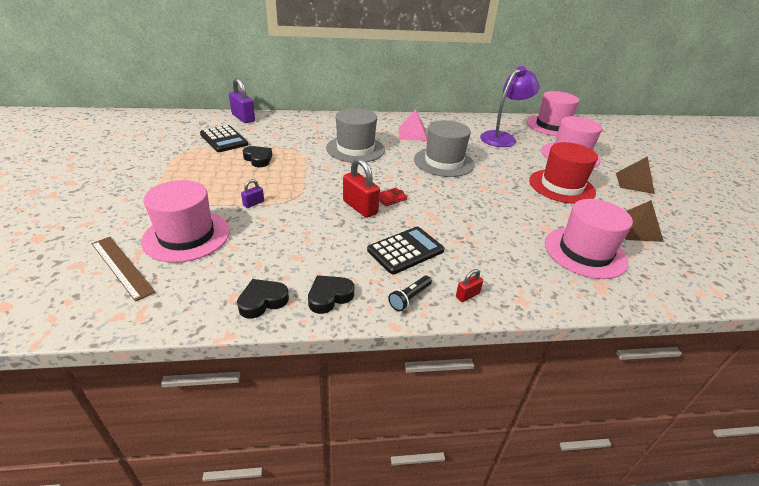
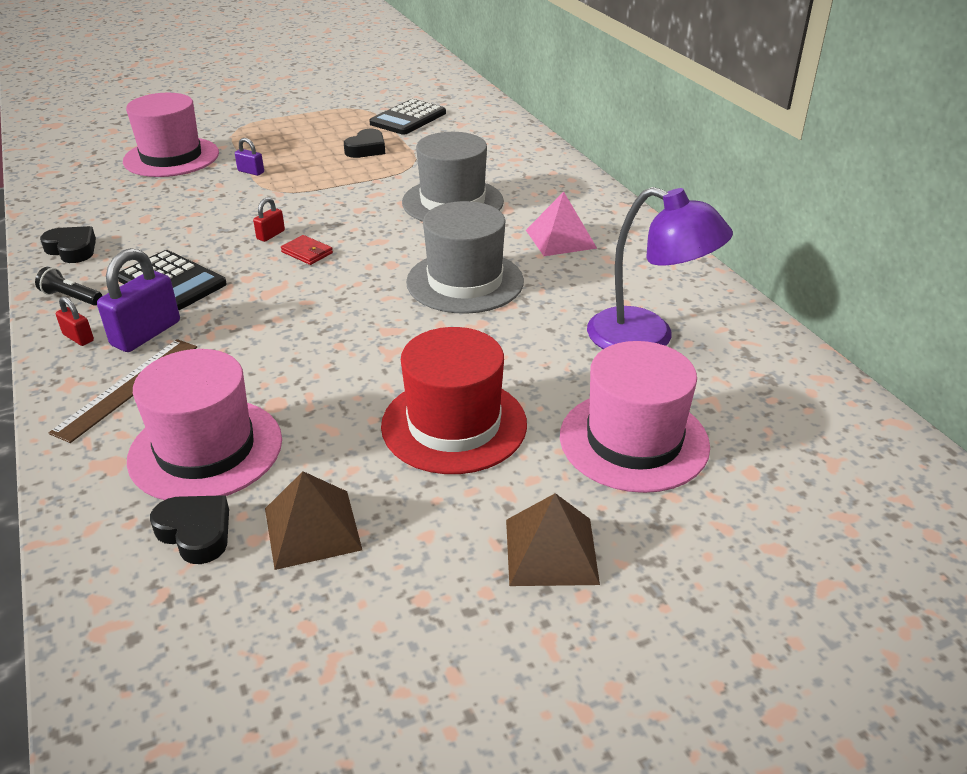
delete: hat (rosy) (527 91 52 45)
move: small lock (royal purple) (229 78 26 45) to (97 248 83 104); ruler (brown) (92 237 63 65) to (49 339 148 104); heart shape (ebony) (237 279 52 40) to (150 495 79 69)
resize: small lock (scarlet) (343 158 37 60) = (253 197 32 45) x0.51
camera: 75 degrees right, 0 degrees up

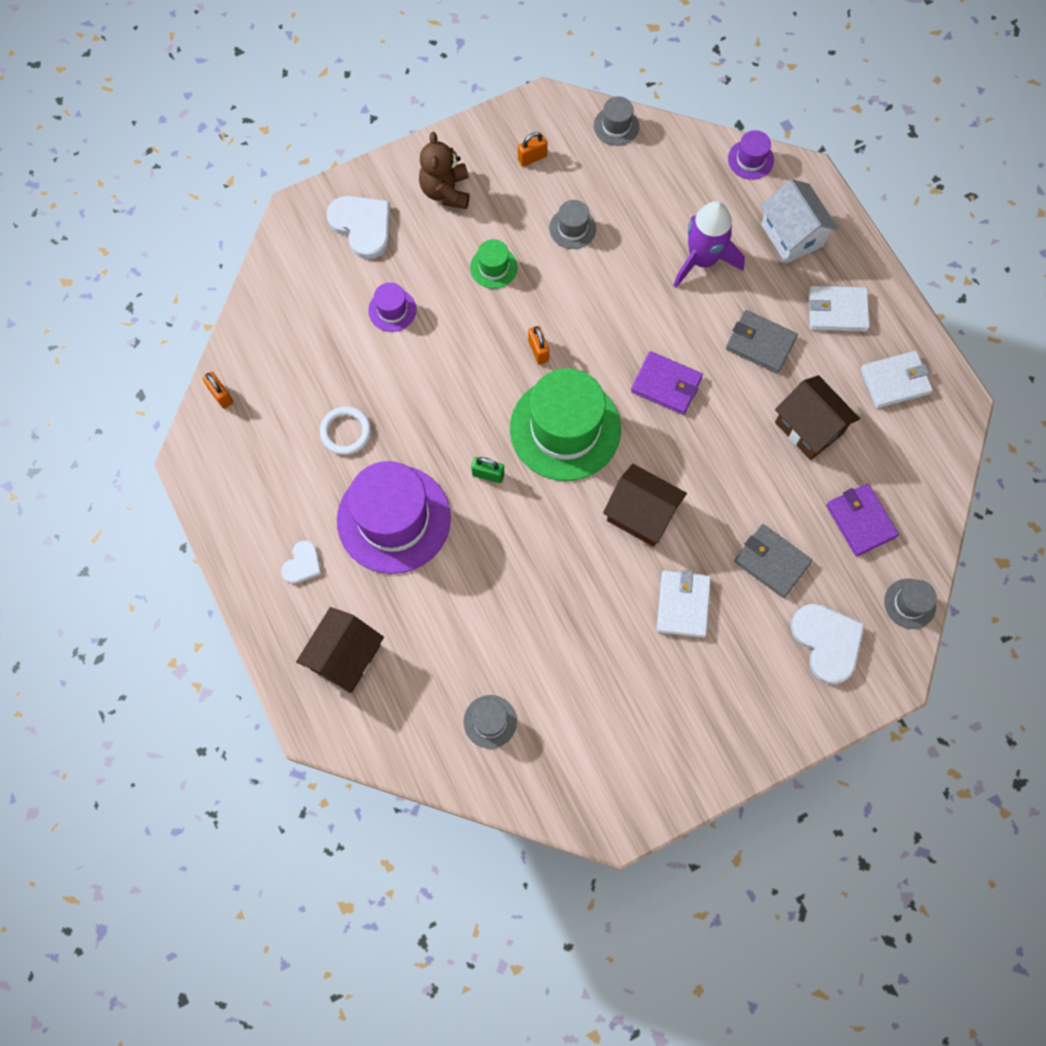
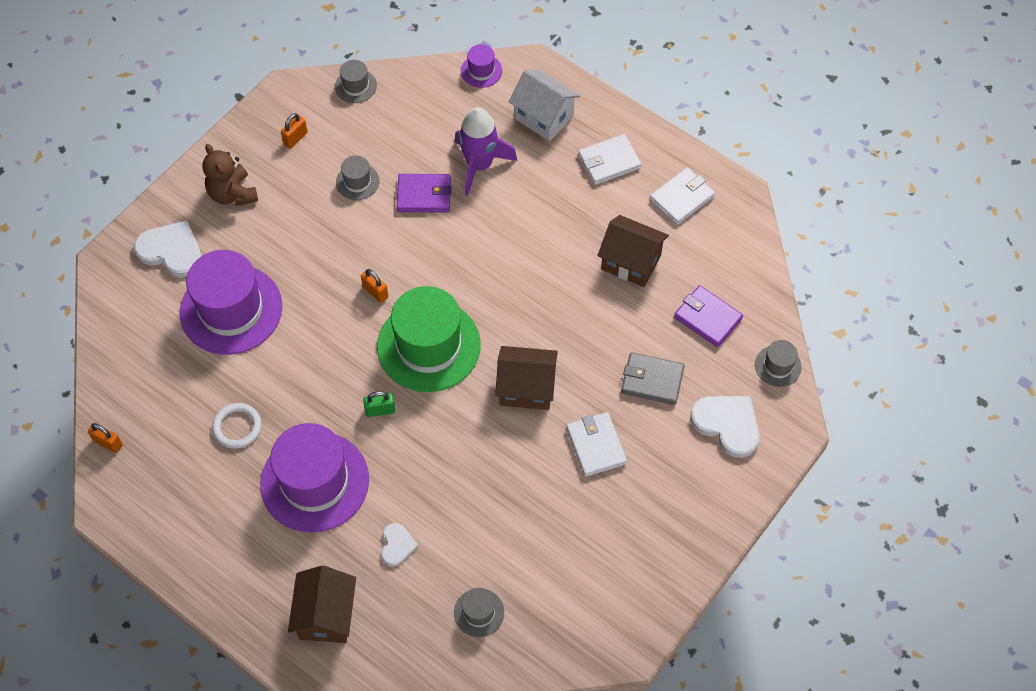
delete: hat (emerald) (470 239 48 50); wallet (grey) (726 310 72 63)
move: wallet (royal purple) (631 351 72 64) to (397 174 55 39); heart shape (pure white) (281 540 41 44) to (381 523 37 44)
resize: hat (royal purple) (368 282 48 50) = (180 250 103 105) x2.24
camera: 25 degrees left, 10 degrees down

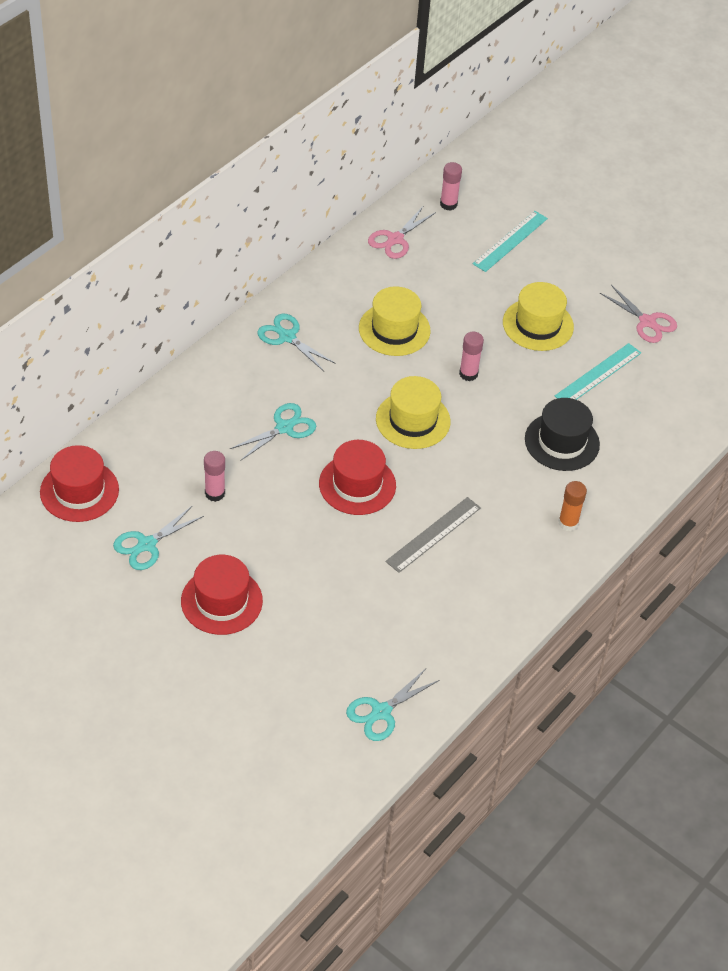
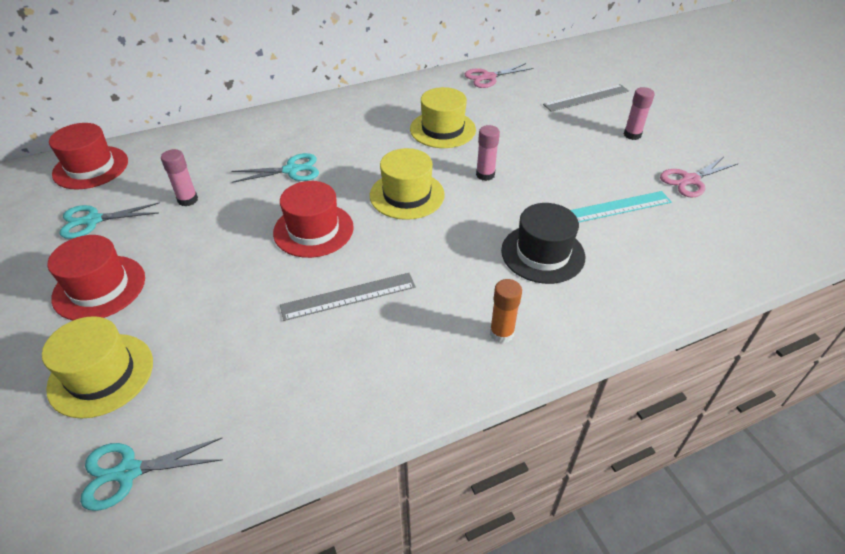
delete: scissors (turquoise) (257 313 79 58)
move: stick of glue (rosy) (440 162 22 49) to (624 87 31 53); hat (bright yellow) (503 282 71 69) to (42 316 111 103)
recolor: ruler (turquoise) (473 211 75 61) to ruler (grey) (543 84 86 28)
rotate: scissors (rosy) (600 285 77 58) = (660 157 78 41) 75 degrees clockwise
camera: 30 degrees right, 5 degrees down

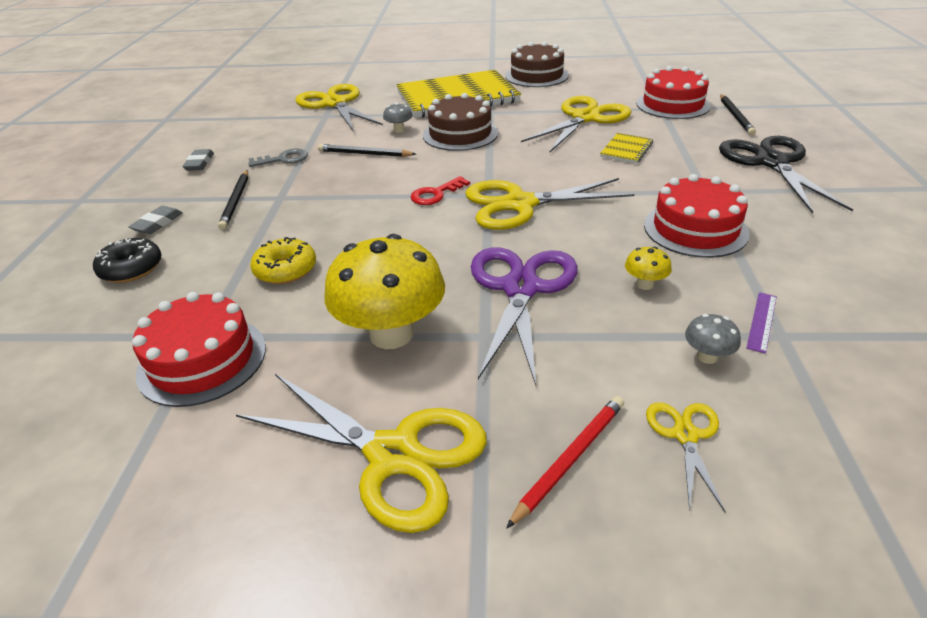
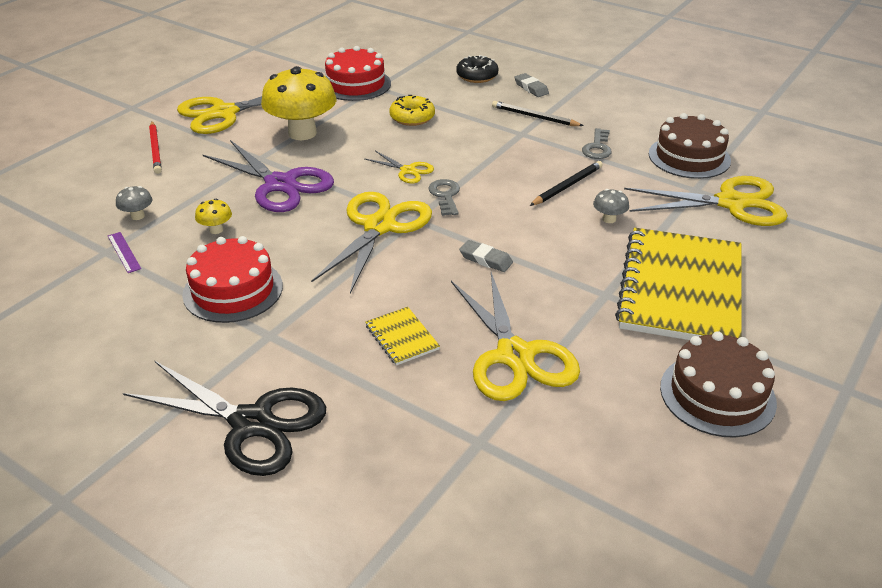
delete: cake (scarlet) (636 66 75 53); pencil (ebony) (720 94 36 41)
move: cake (brown) (423 93 75 58) to (649 113 82 66); gum eraser (grey) (183 149 31 22) to (459 240 54 32); scissors (bright yellow) (646 402 80 111) to (364 151 70 32)
recolor: key (scarlet) (411 176 59 29) to key (grey) (428 179 32 37)
camera: 120 degrees right, 0 degrees up

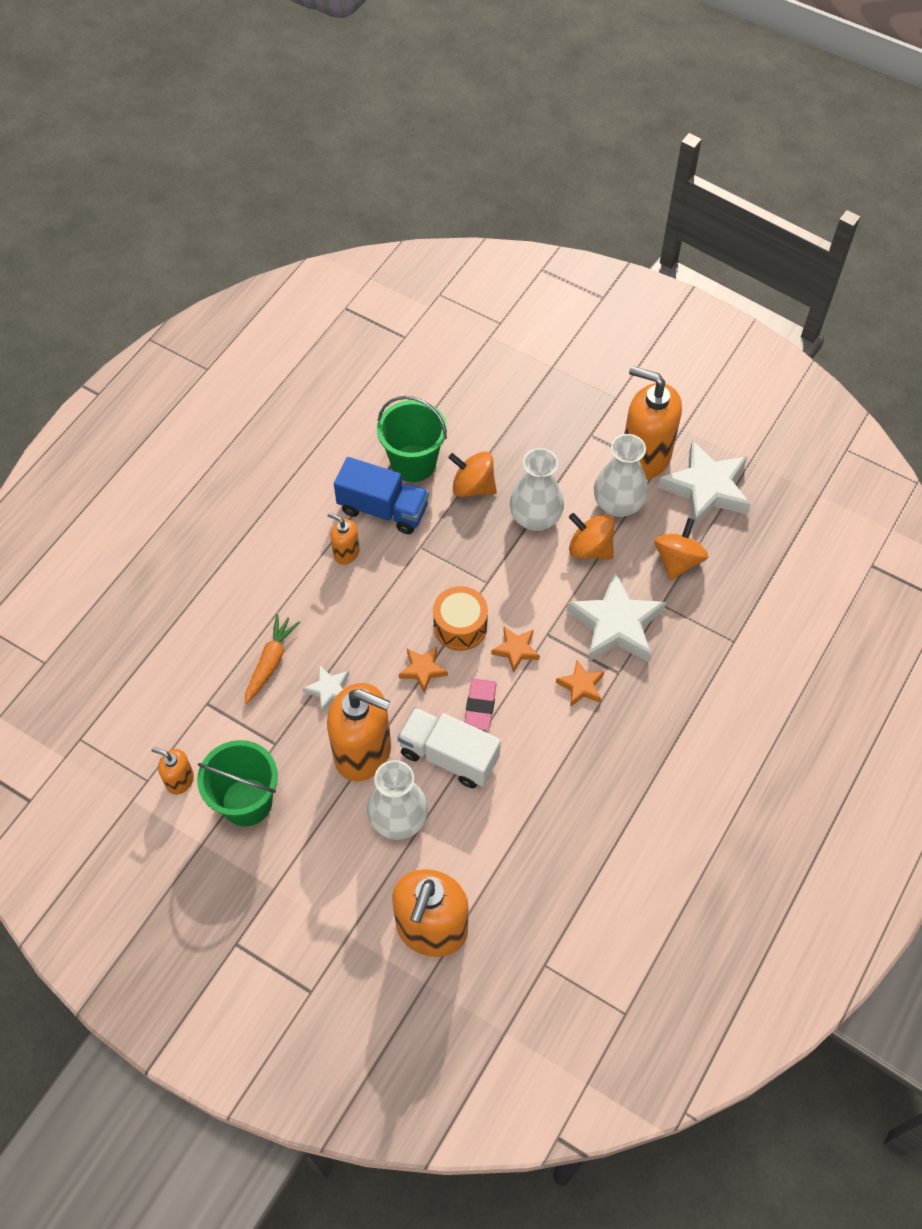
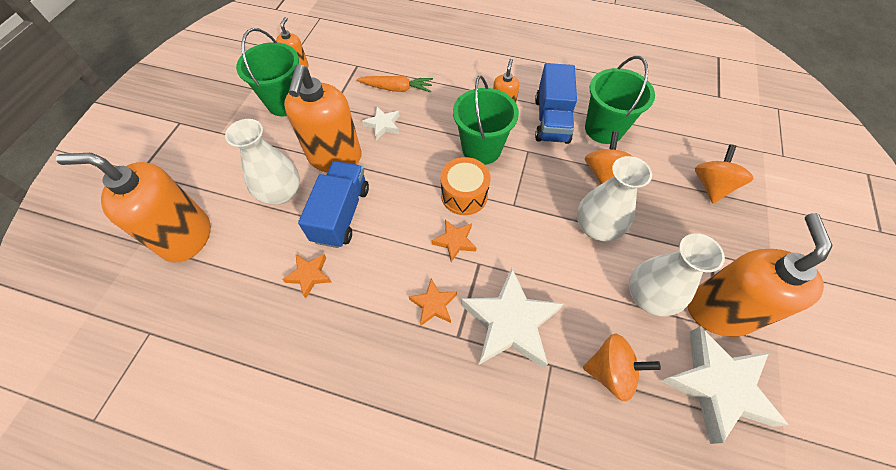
delete: gum eraser (rosy) (464 679 33 51)
insert: bucket (emerald) (453 75 66 90)
move: toy top (orange) (569 513 45 46) to (695 144 59 59); star shape (orange) (399 647 49 46) to (282 254 49 44)
recolor: truck (pure white) (397 707 104 81) to truck (cobalt) (298 161 71 87)
camera: 75 degrees right, 0 degrees up

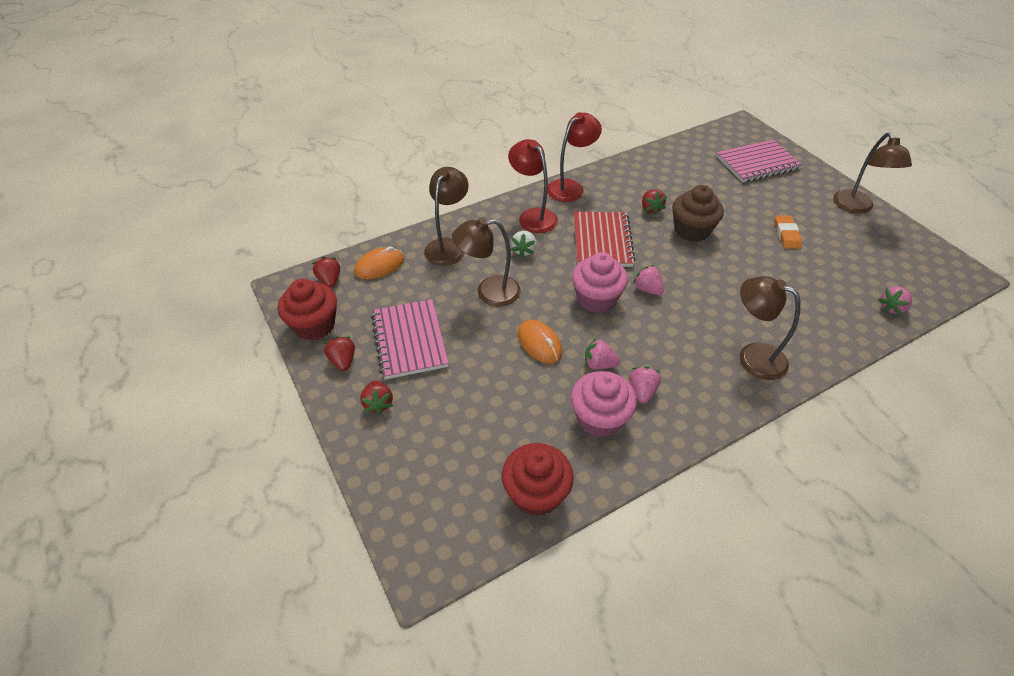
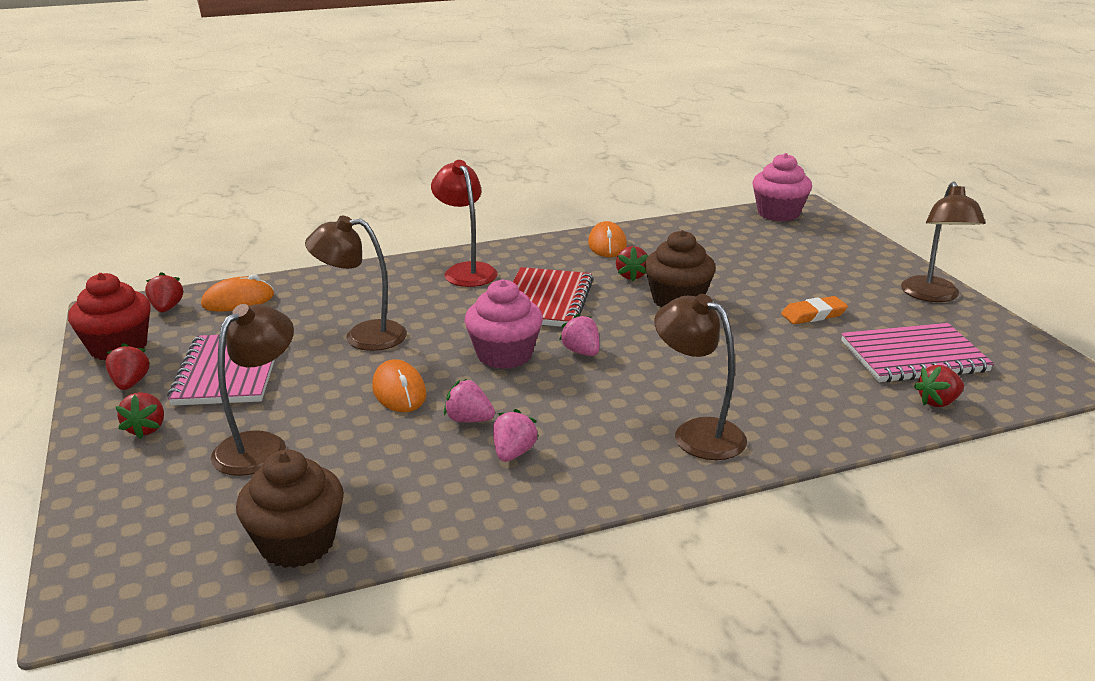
delete: lamp (scarlet) (547 112 55 90); toy strawberry (pure white) (511 231 26 26)
insert: mouse (orange) (588 221 39 36)
move: exercise book (rosy) (716 140 86 43) to (841 323 153 59); lamp (brown) (424 167 45 99) to (211 304 83 172); cupcake (rosy) (571 371 66 67) to (752 153 60 69)
recolor: toy strawberry (rosy) (878 286 34 29) to toy strawberry (scarlet) (914 365 50 42); cupcake (scarlet) (502 443 72 73) to cupcake (brown) (236 450 108 118)
rotate: gum eraser (orange) (775 215 27 34) = (781 296 67 28) 60 degrees clockwise
camera: 10 degrees right, 20 degrees down

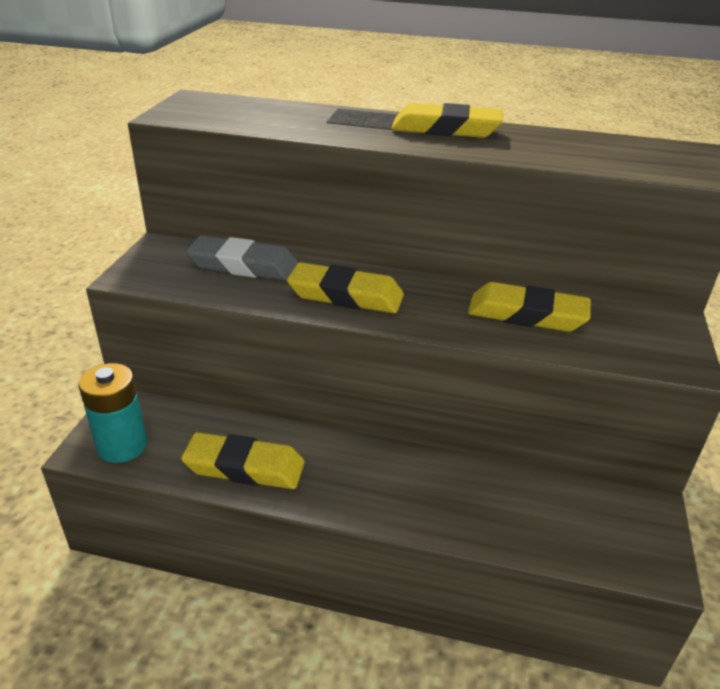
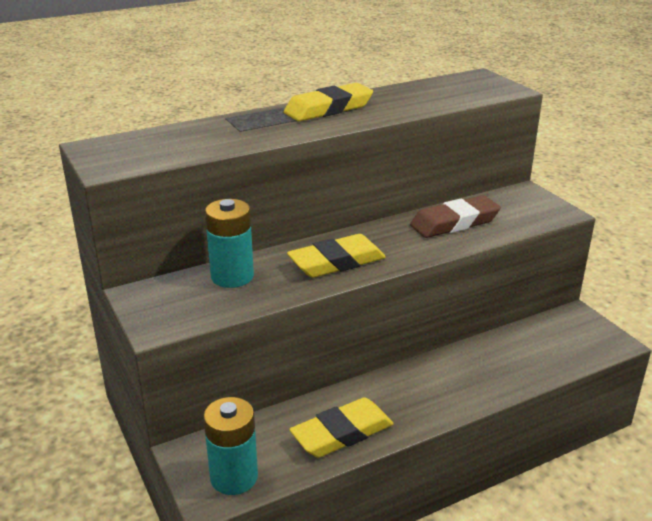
replace: gum eraser (grey) (186 235 112 46) to power cell (turquoise) (205 199 49 89)
recolor: gum eraser (bright yellow) (468 282 123 50) to gum eraser (brown) (410 195 91 43)
camera: 40 degrees left, 5 degrees down

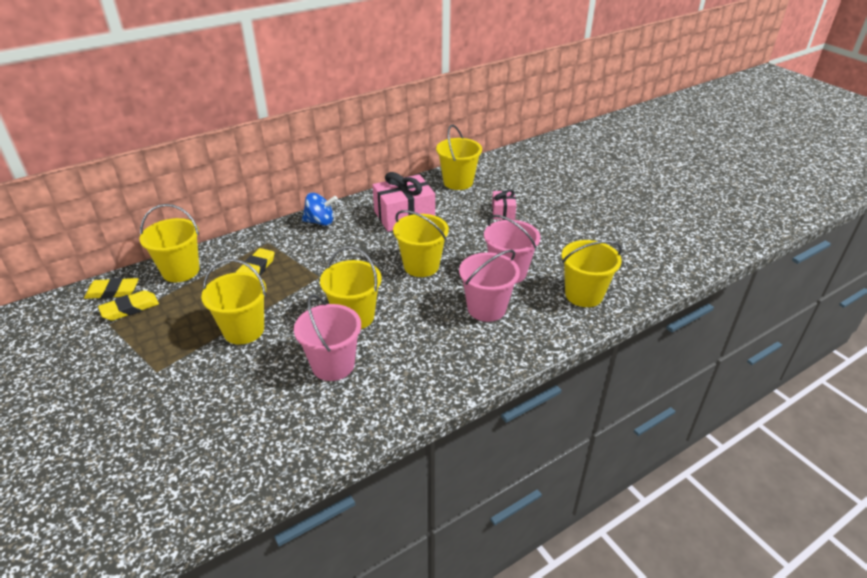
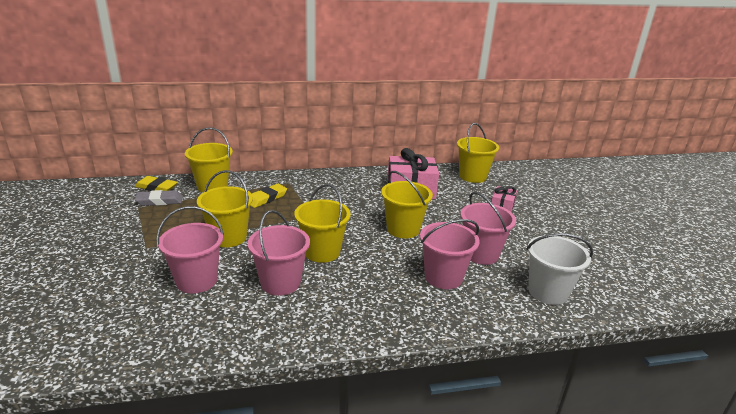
delete: toy top (cobalt) (302 193 36 33)
insert: bucket (rosy) (157 206 67 88)
recolor: bucket (bright yellow) (561 240 61 67) to bucket (pure white) (527 233 66 72); gum eraser (bright yellow) (98 290 61 31) to gum eraser (grey) (135 190 48 16)
camera: 20 degrees right, 10 degrees down

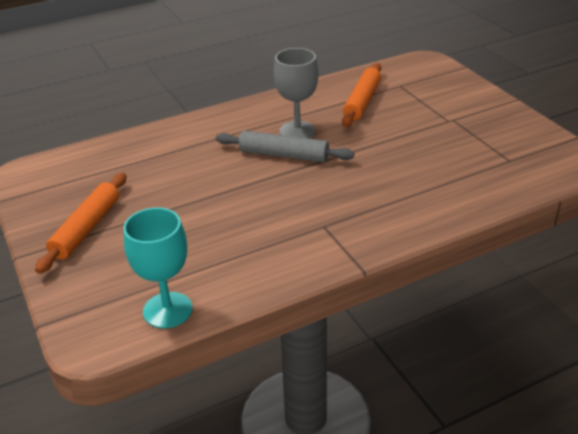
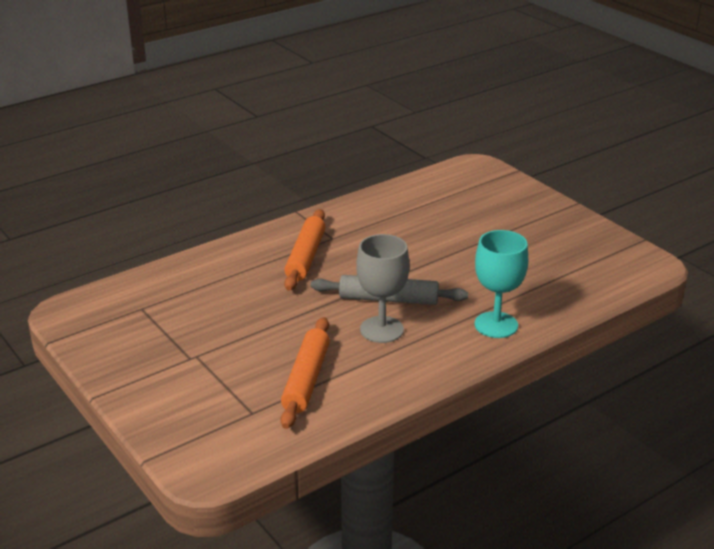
move: rolling pin (orange) (35 173 91 101) to (284 209 42 82); chalice (turquoise) (123 208 70 120) to (475 230 53 108)
camera: 170 degrees right, 5 degrees down

